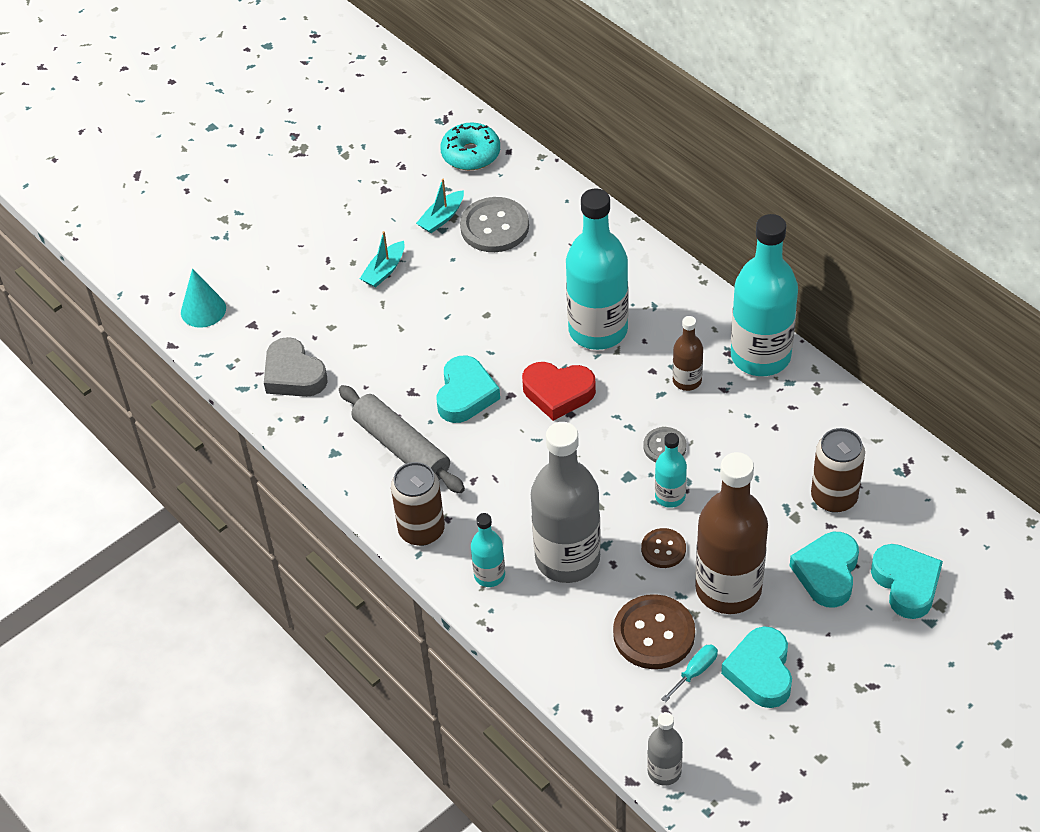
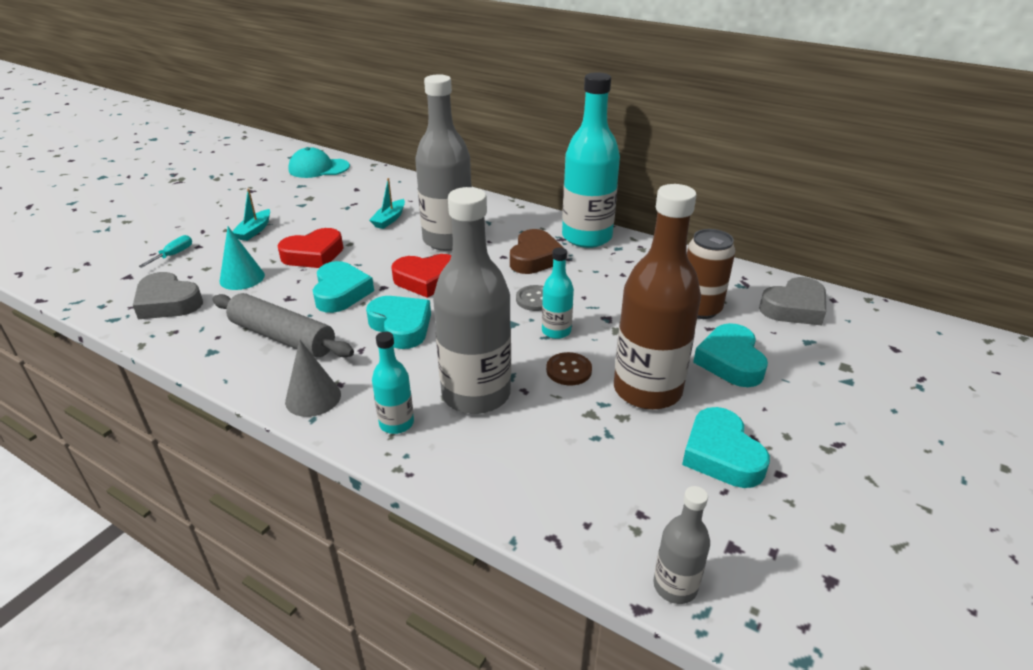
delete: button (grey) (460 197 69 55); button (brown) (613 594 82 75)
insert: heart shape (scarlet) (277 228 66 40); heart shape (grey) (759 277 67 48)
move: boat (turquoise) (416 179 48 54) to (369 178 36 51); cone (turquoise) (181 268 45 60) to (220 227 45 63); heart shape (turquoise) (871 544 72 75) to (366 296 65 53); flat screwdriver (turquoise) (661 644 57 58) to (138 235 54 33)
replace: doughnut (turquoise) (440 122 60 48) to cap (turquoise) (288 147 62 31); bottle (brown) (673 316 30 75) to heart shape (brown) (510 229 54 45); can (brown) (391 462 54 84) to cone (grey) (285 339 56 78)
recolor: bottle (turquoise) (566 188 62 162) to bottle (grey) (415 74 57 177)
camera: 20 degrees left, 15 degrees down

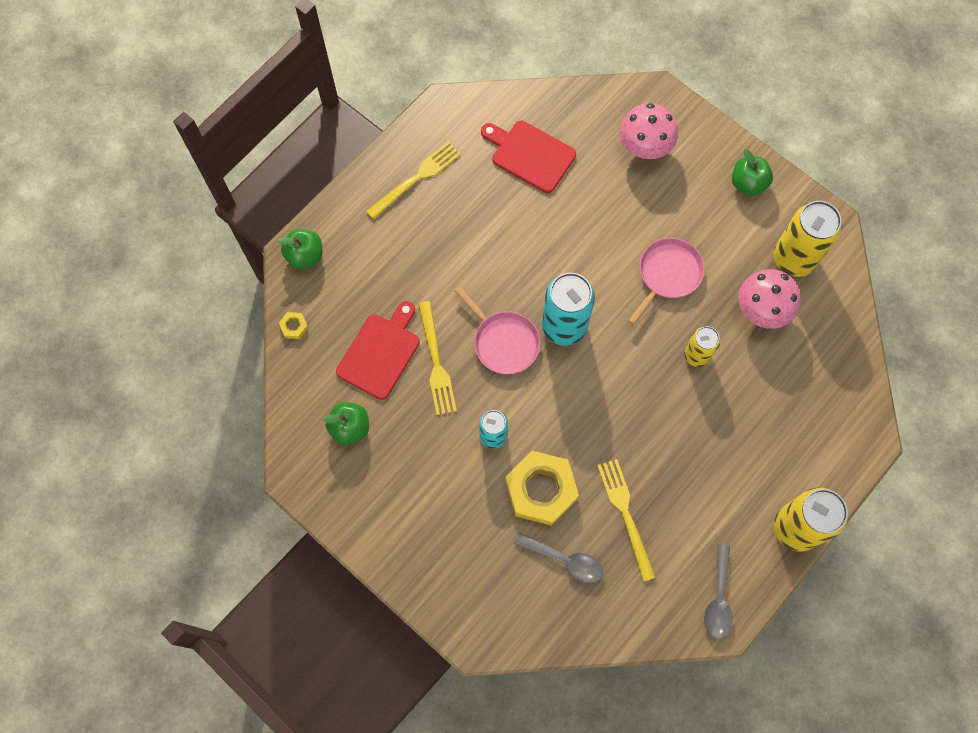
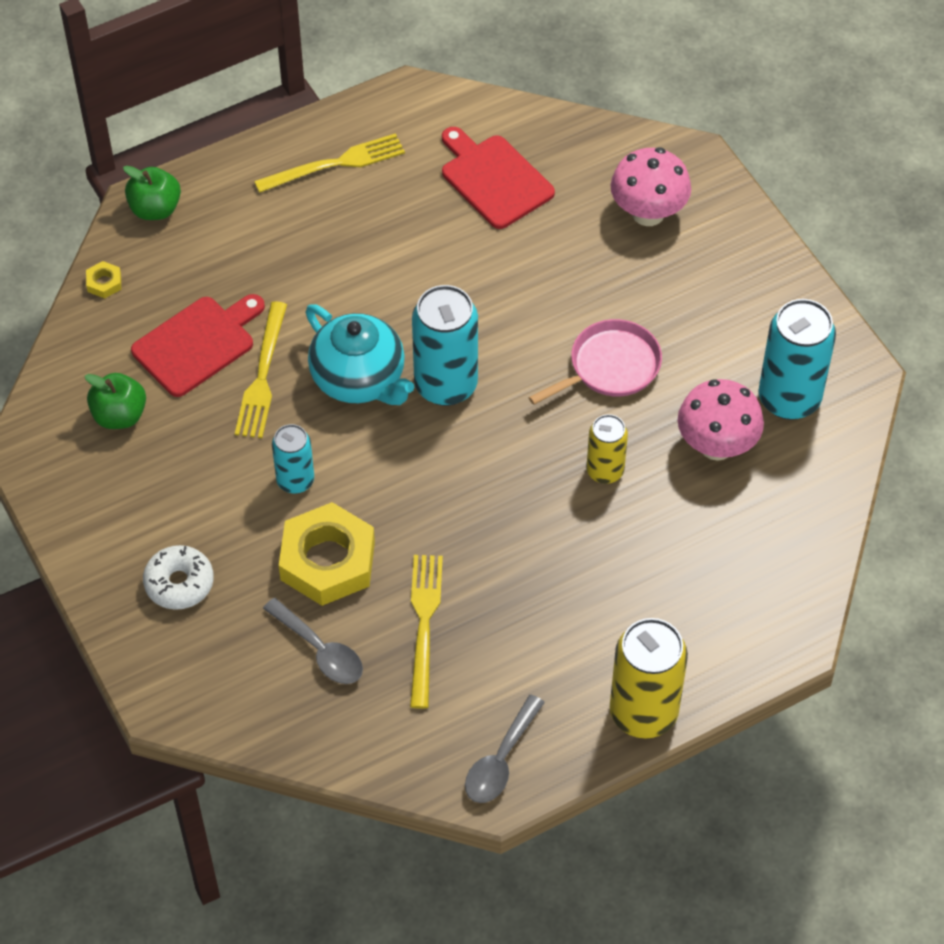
delete: apple (emerald) (732 149 41 47)
insert: doughnut (pure white) (143 545 71 65)
replace: skillet (rosy) (454 286 87 88) to tea pot (turquoise) (305 304 109 101)
recolor: can (bright yellow) (773 201 68 76) to can (turquoise) (759 299 77 121)
camera: 20 degrees right, 15 degrees down

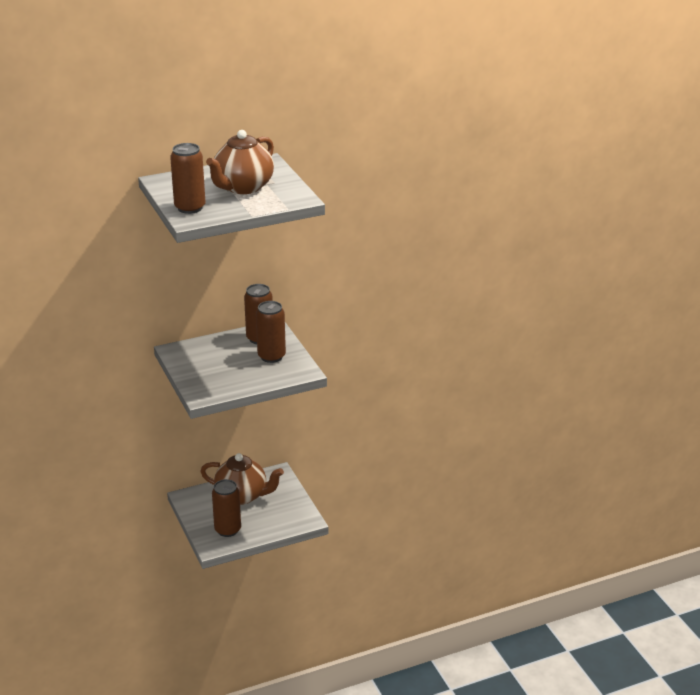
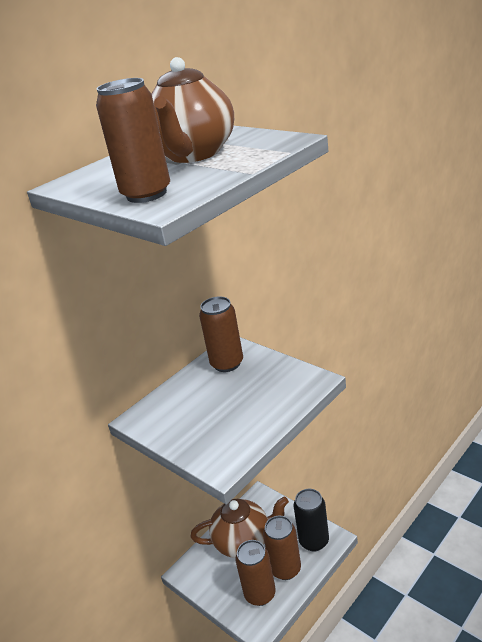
insert: can (ebony) (294 489 35 62)
move: can (brown) (256 301 30 62) to (263 516 38 64)
camera: 20 degrees left, 0 degrees up

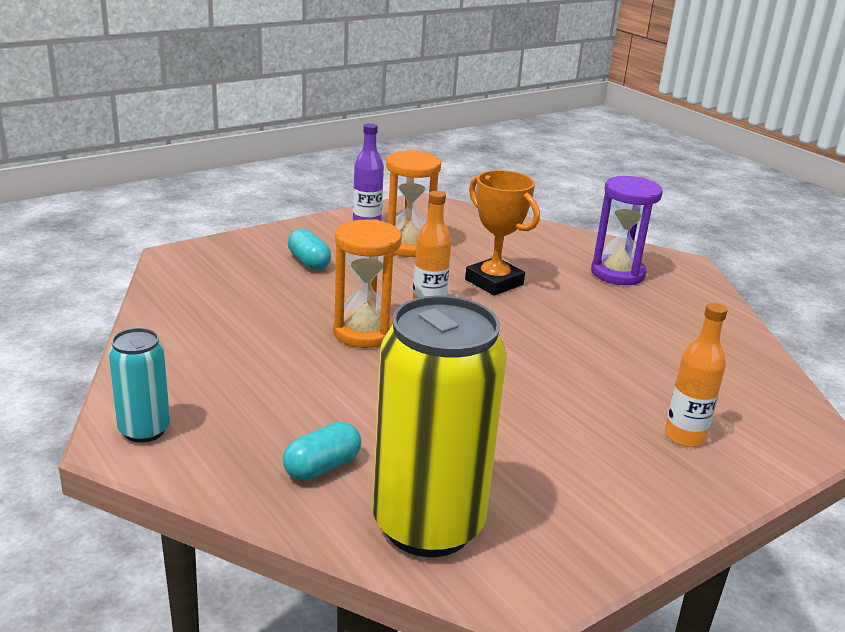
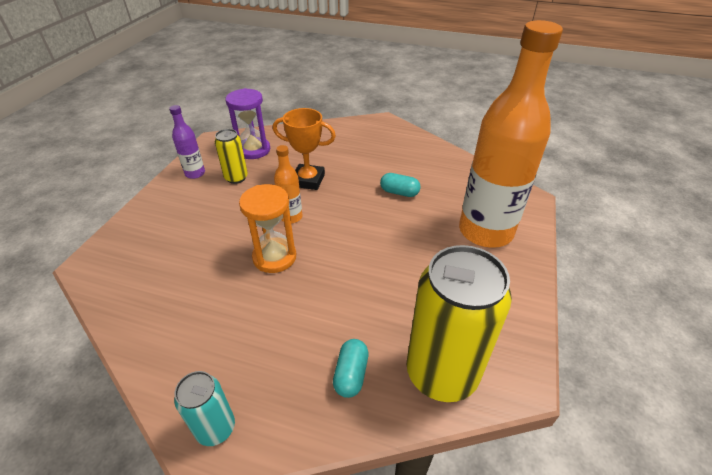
move: hourglass (royal purple) (591 176 72 109) to (225 88 45 71); capsule (turquoise) (288 229 43 41) to (380 173 41 24)
replace: hourglass (orange) (386 150 55 107) to can (bright yellow) (215 129 33 55)
resize: bottle (orange) (665 303 63 144) = (459 20 104 228) x2.34
camera: 35 degrees left, 15 degrees up

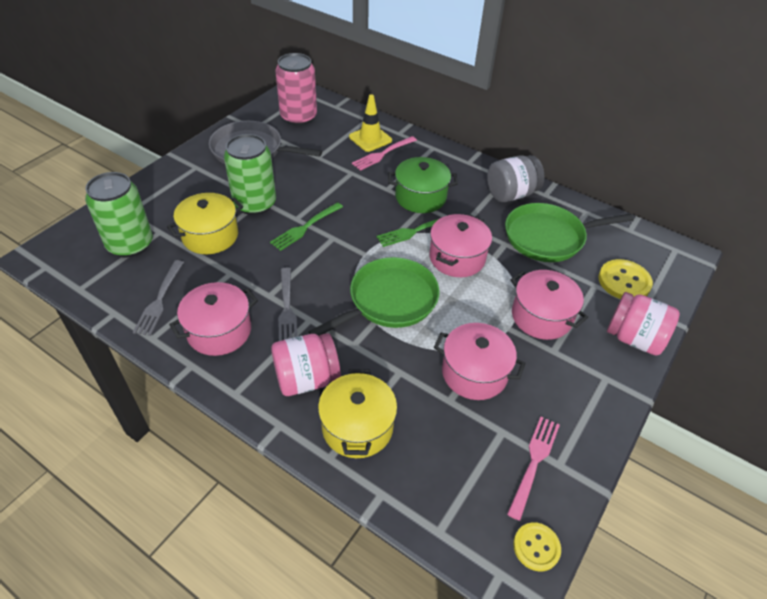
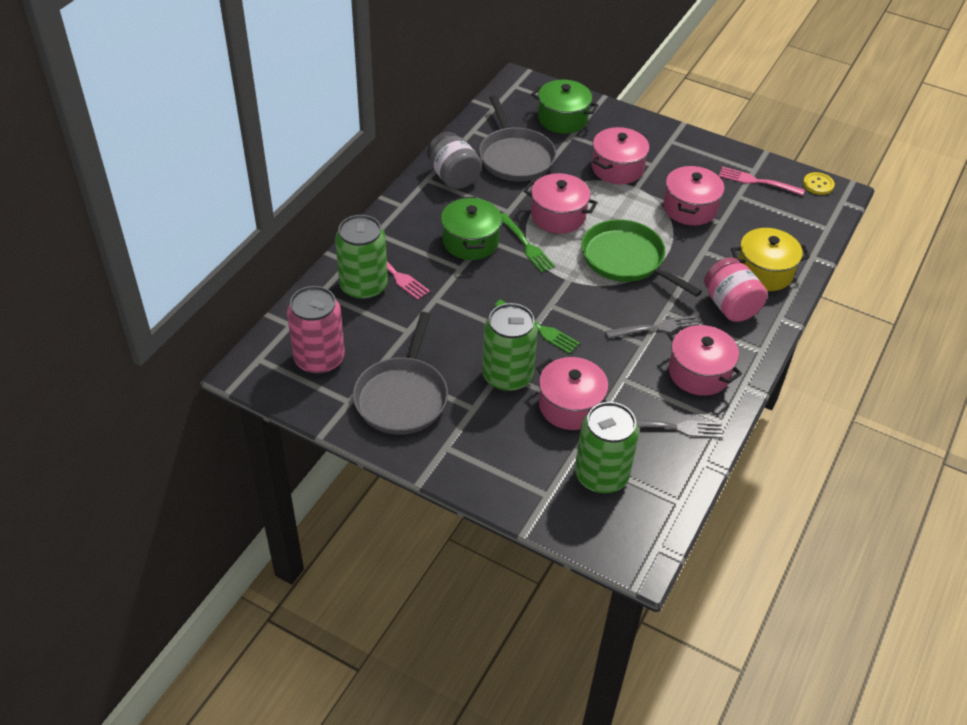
delete: preserve jar (rosy) (607 292 73 64)
replace: safety cone (bright yellow) (349 94 43 58) to can (emerald) (335 215 53 85); button (bright yellow) (599 259 54 40) to pot (emerald) (531 80 68 54)
recolor: pot (bright yellow) (167 193 76 61) to pot (rosy) (536 357 73 73); skillet (emerald) (505 203 129 59) to skillet (grey) (479 95 77 86)
camera: 95 degrees left, 0 degrees up

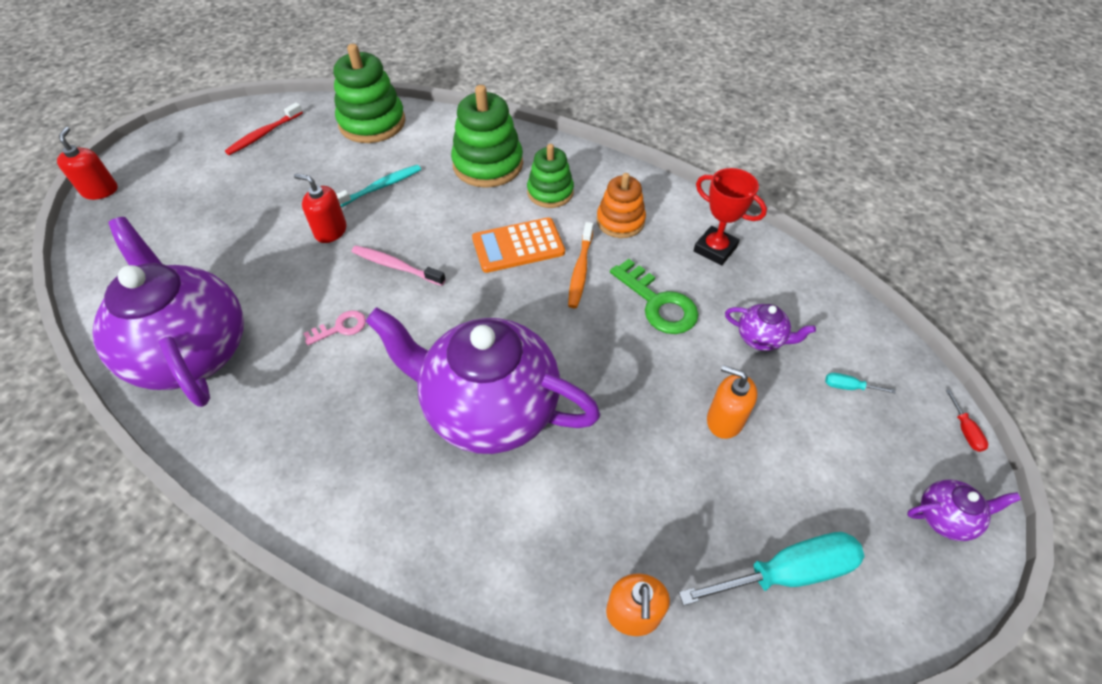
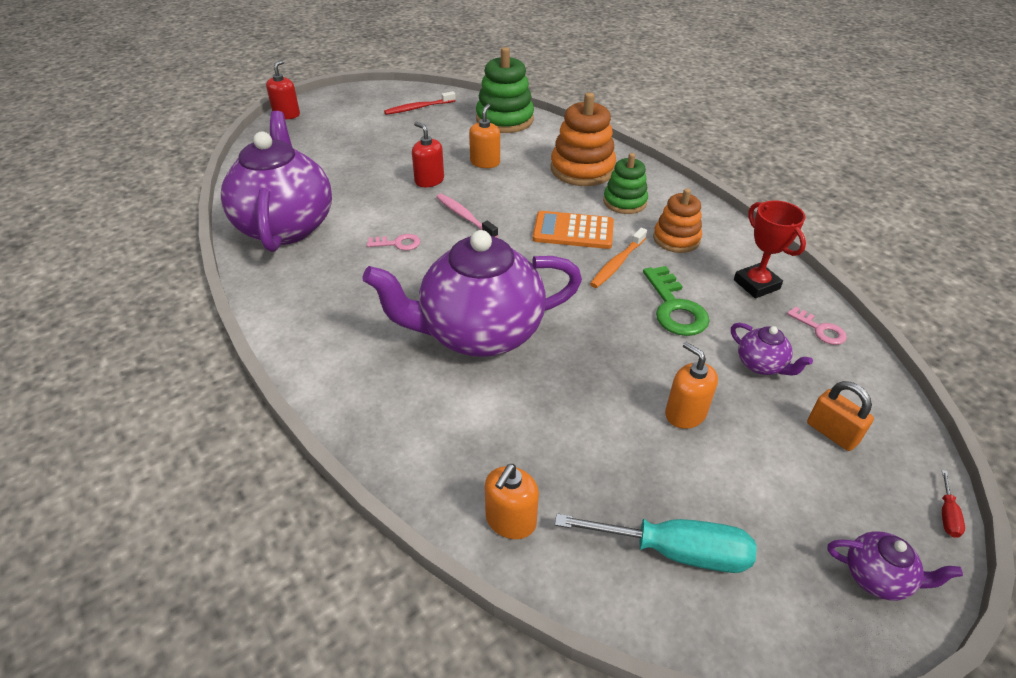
insert: key (rosy) (787 307 60 38)
replace: dental brush (turquoise) (336 165 85 42) to pump bottle (orange) (469 104 31 64); flat screwdriver (turquoise) (825 373 70 20) to small lock (orange) (807 381 67 70)
recolor: stacking toy (emerald) (451 85 72 103) to stacking toy (orange) (551 92 65 94)
rotate: tea pot (royal purple) (365 307 236 147) = (362 230 220 127) 60 degrees counterclockwise
camera: 25 degrees right, 10 degrees down

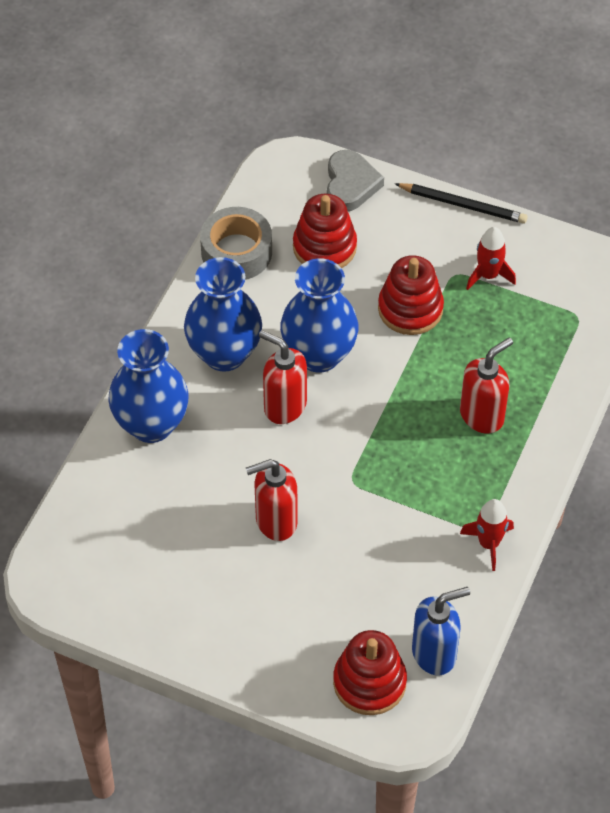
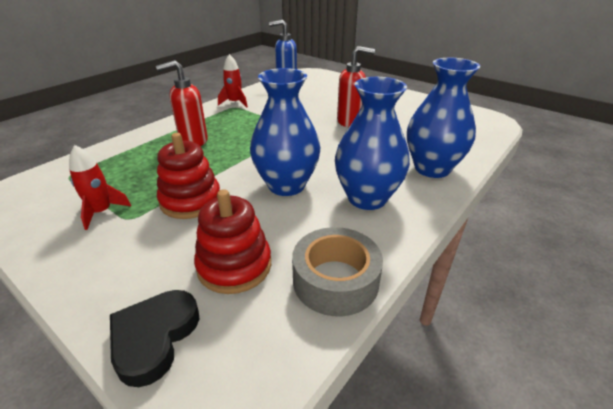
delete: pencil (ebony) (395 183 133 41); pump bottle (scarlet) (259 330 48 94); stacking toy (scarlet) (333 630 74 85)
recolor: heart shape (grey) (327 150 57 61) to heart shape (ebony) (110 290 89 97)
camera: 165 degrees left, 20 degrees down

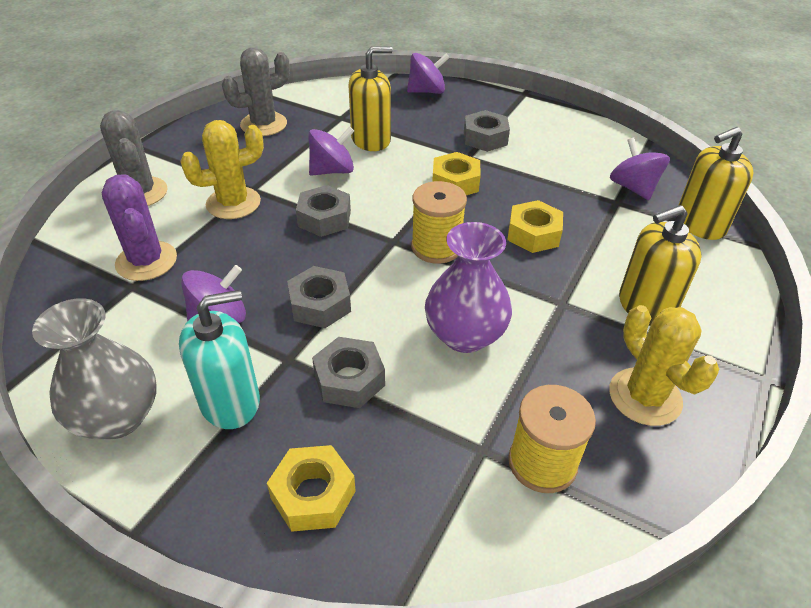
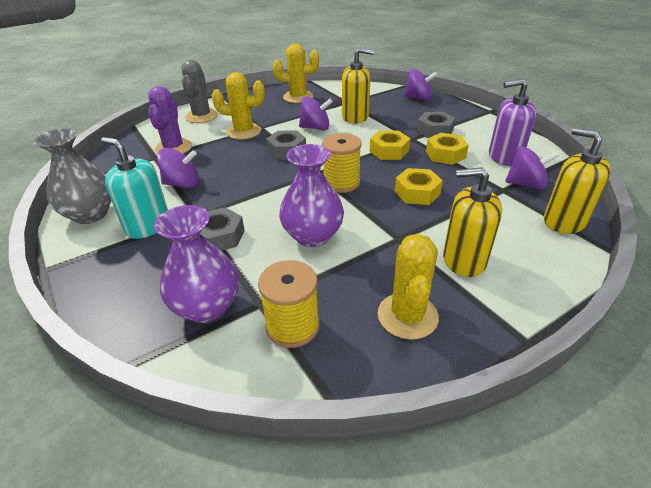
delete: hex nut (grey) (287 266 64 62)
insert: pump bottle (royal purple) (489 79 47 87); flower vase (royal purple) (154 205 85 118)
move: hex nut (bright yellow) (267 445 88 87) to (426 133 43 32)
recolor: prickly plant (grey) (222 47 68 89) to prickly plant (bright yellow) (273 43 46 60)
rotate: pump bottle (bright yellow) (678 127 76 113) = (544 128 67 106) 45 degrees clockwise; toy top (royal purple) (610 138 60 62) = (505 146 54 44) 90 degrees clockwise; pump bottle (turquoise) (179 290 81 139) = (101 137 67 102) 150 degrees counterclockwise
camera: 30 degrees right, 5 degrees down

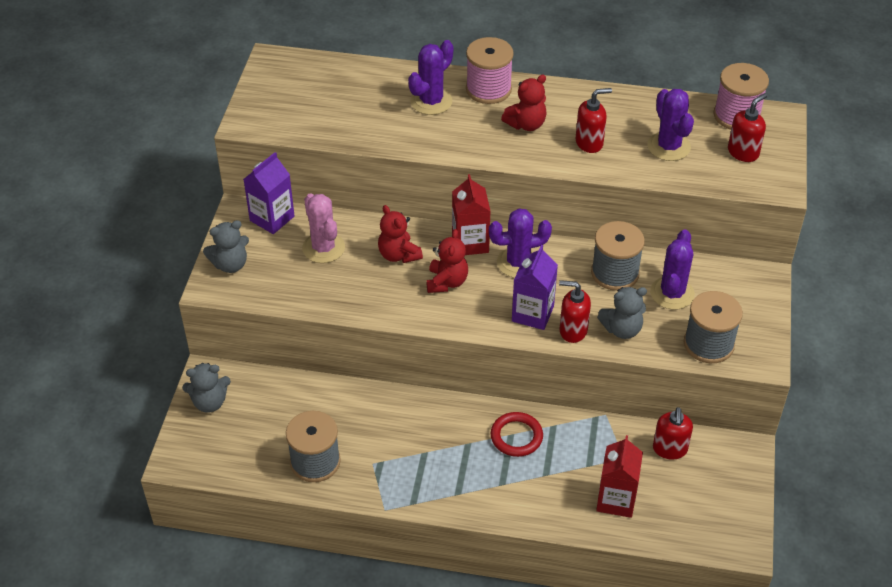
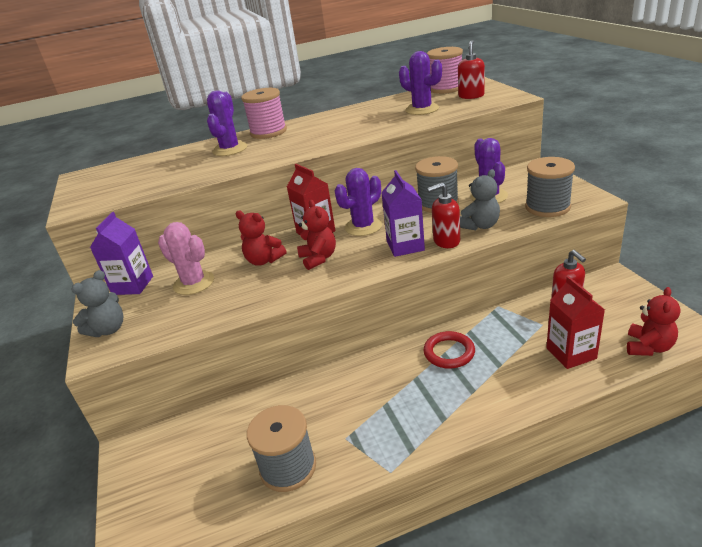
delete: pump bottle (scarlet) (575 88 37 65); teddy (grey) (182 363 49 50)
move: teddy (scarlet) (501 74 46 57) to (627 287 53 69)
camera: 25 degrees left, 15 degrees down

